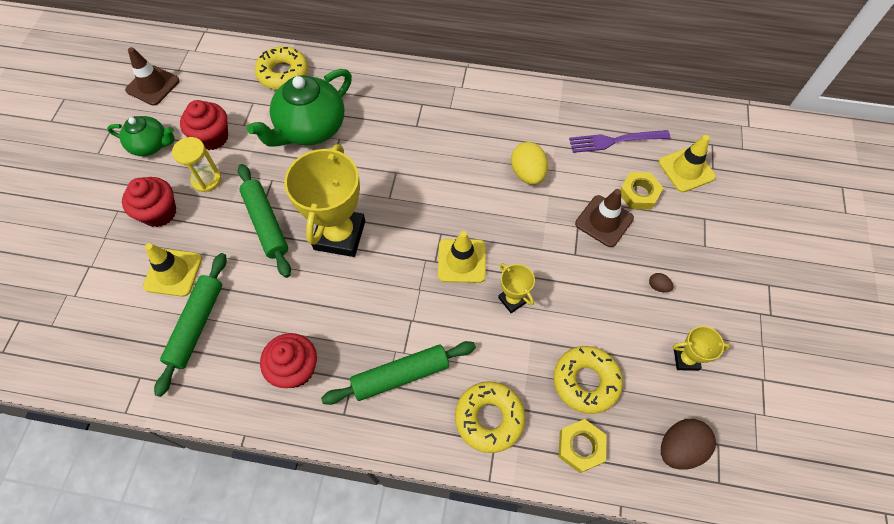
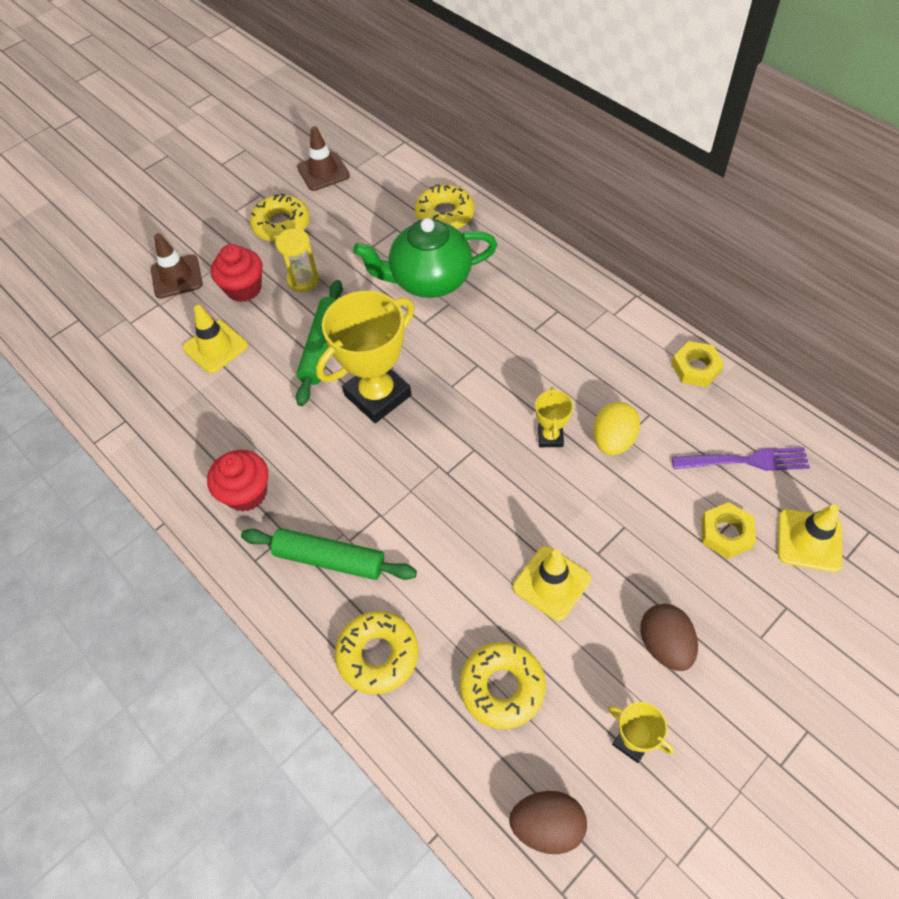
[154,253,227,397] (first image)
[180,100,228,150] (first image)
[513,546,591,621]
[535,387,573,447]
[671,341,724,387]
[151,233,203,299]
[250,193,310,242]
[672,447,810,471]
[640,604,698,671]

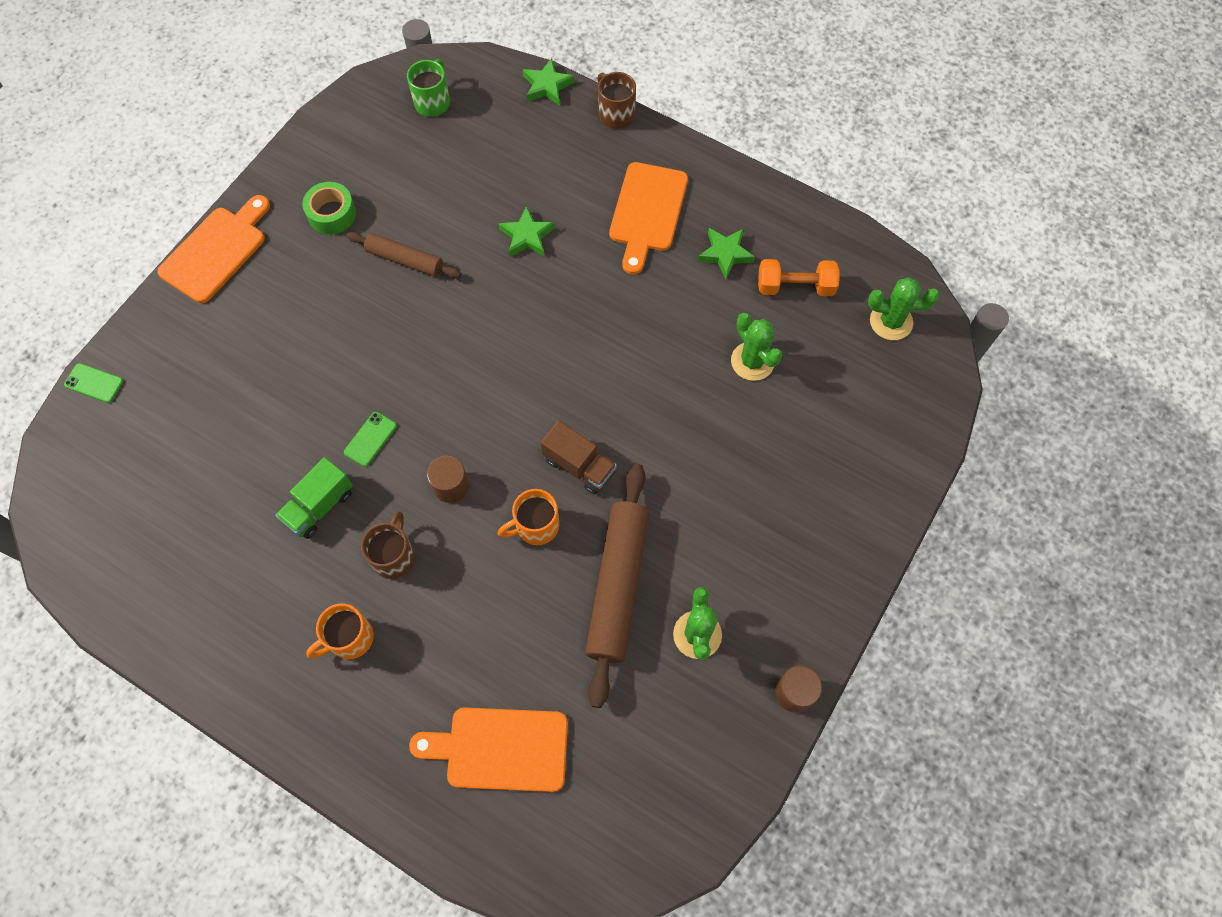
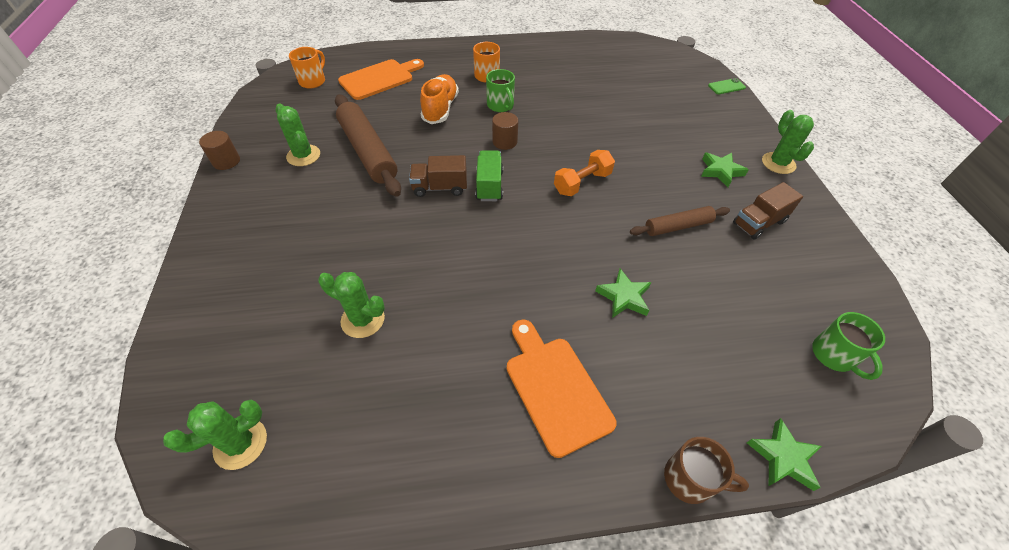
[344,412,397,467] (first image)
[420,74,459,124]
[475,150,503,201]
[289,47,325,89]
[701,153,749,187]
[554,150,615,196]
[762,110,814,174]
[733,182,803,240]
[486,69,515,112]

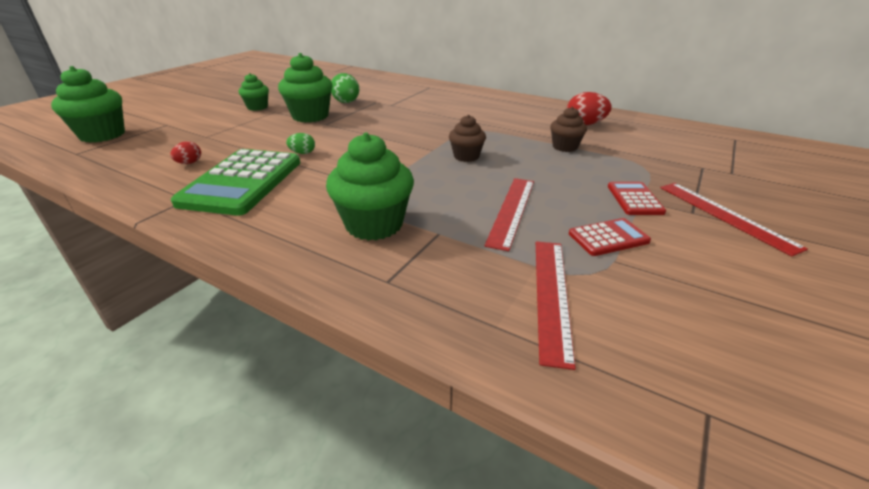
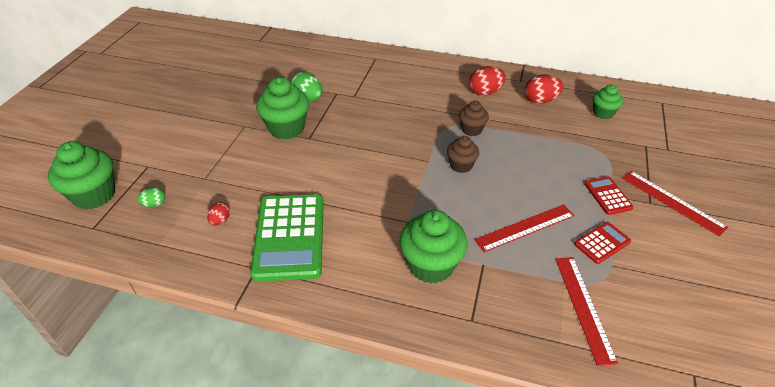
[469,66,506,96]
[593,85,623,119]
[137,187,166,207]
[458,101,489,136]
[474,204,575,252]

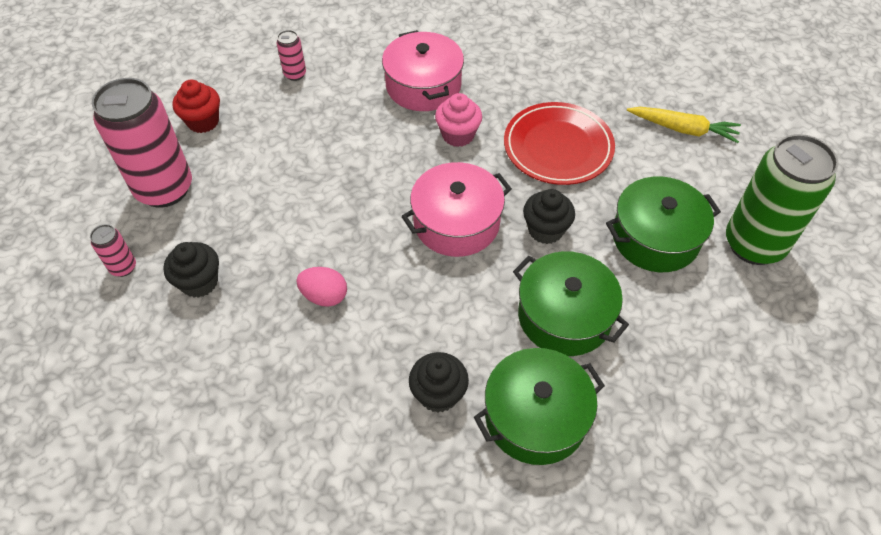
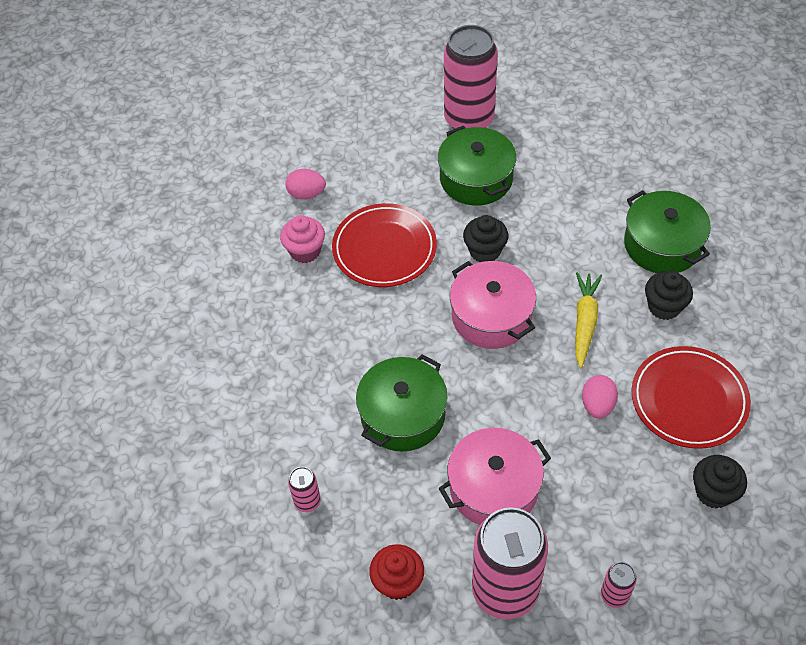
[285,169,326,199]
[631,346,751,449]
[693,455,747,509]
[438,428,551,525]
[280,215,325,263]
[356,354,448,452]
[575,272,602,369]
[444,25,498,129]

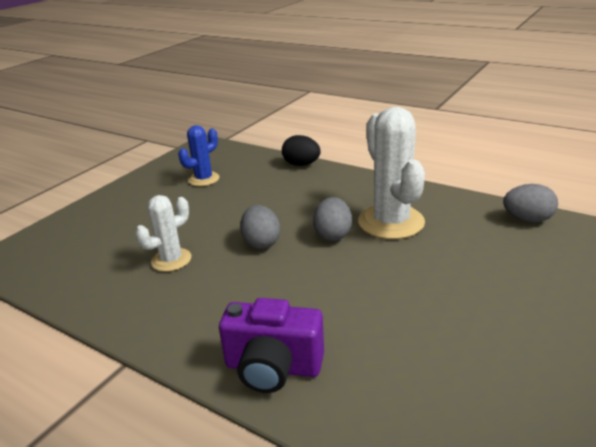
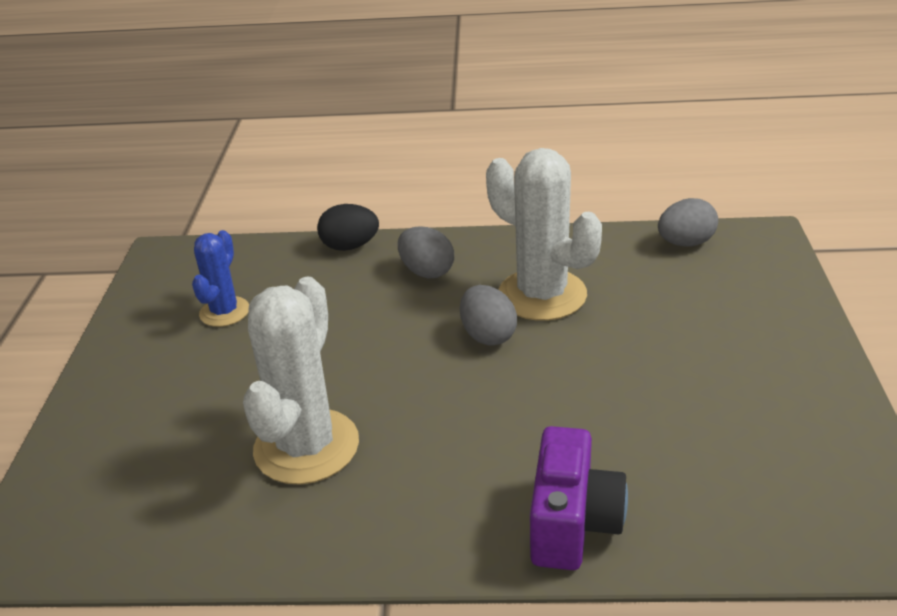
[398,226,454,278]
[530,426,628,570]
[243,276,359,485]

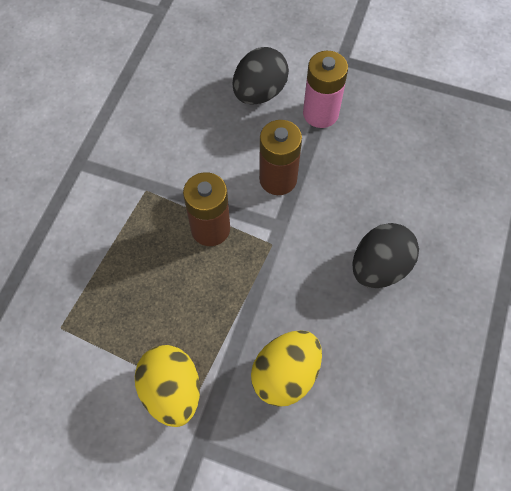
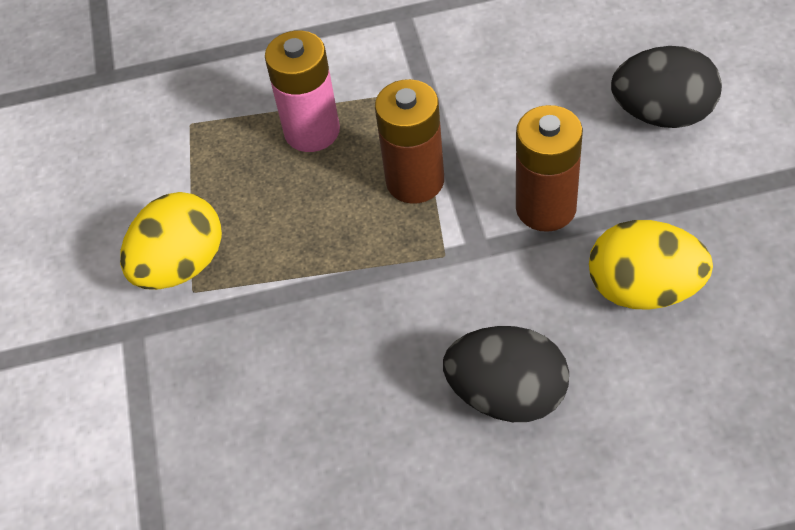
[589,220,713,310]
[265,30,340,152]

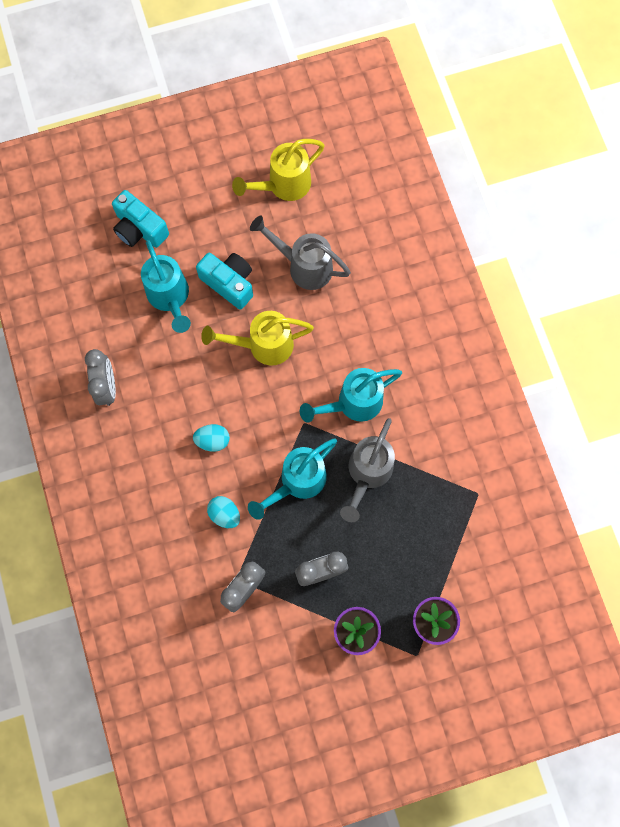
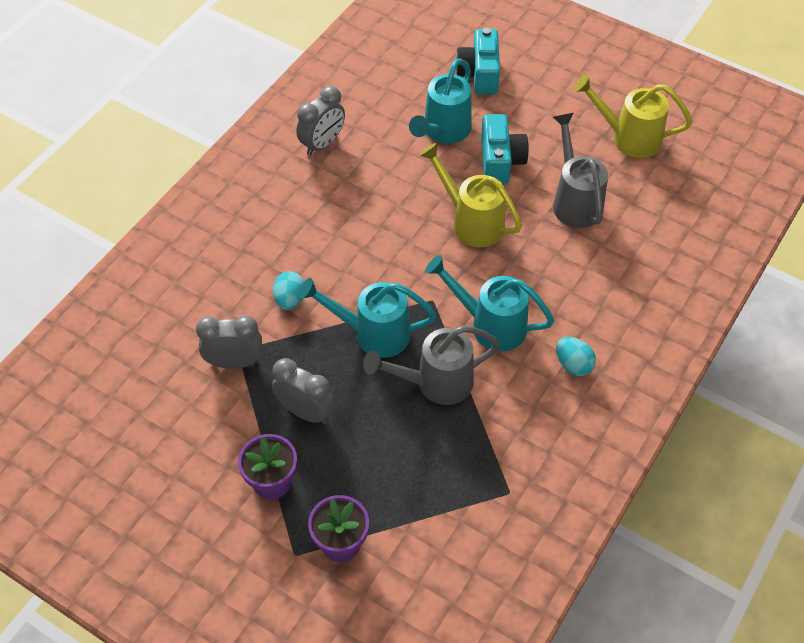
[556,337,596,376]

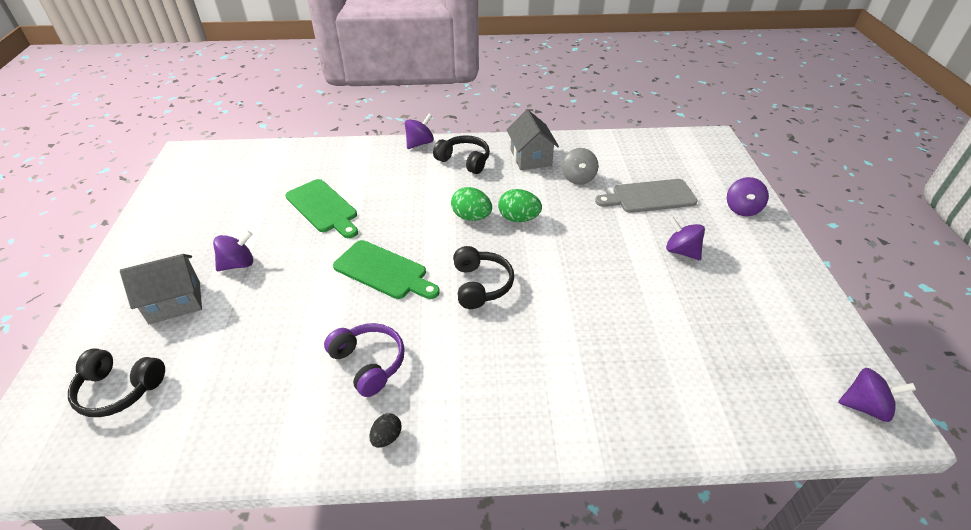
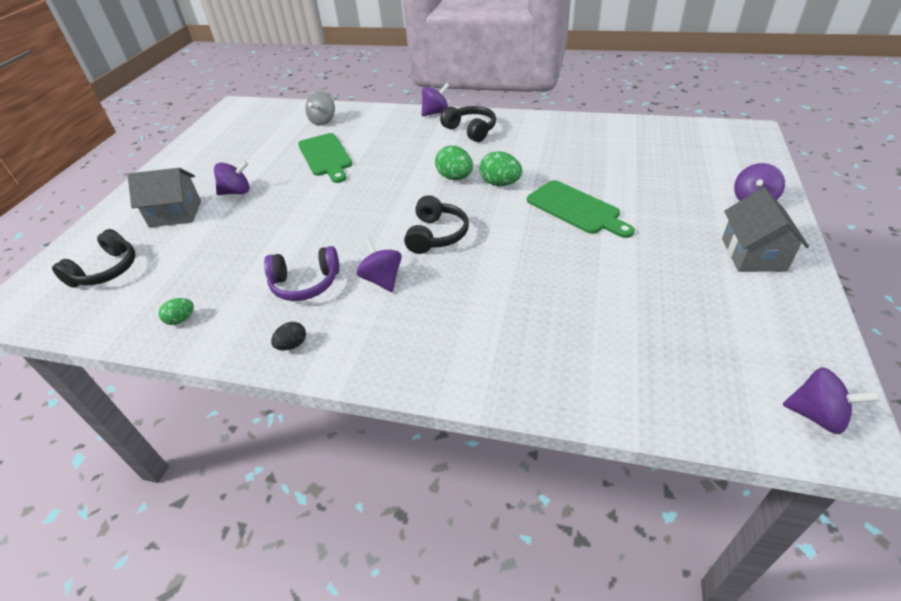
[595,179,698,213] (first image)
[158,298,194,325]
[527,180,635,238]
[722,187,809,272]
[305,92,335,125]
[357,237,402,292]
[52,229,135,288]
[264,246,340,301]

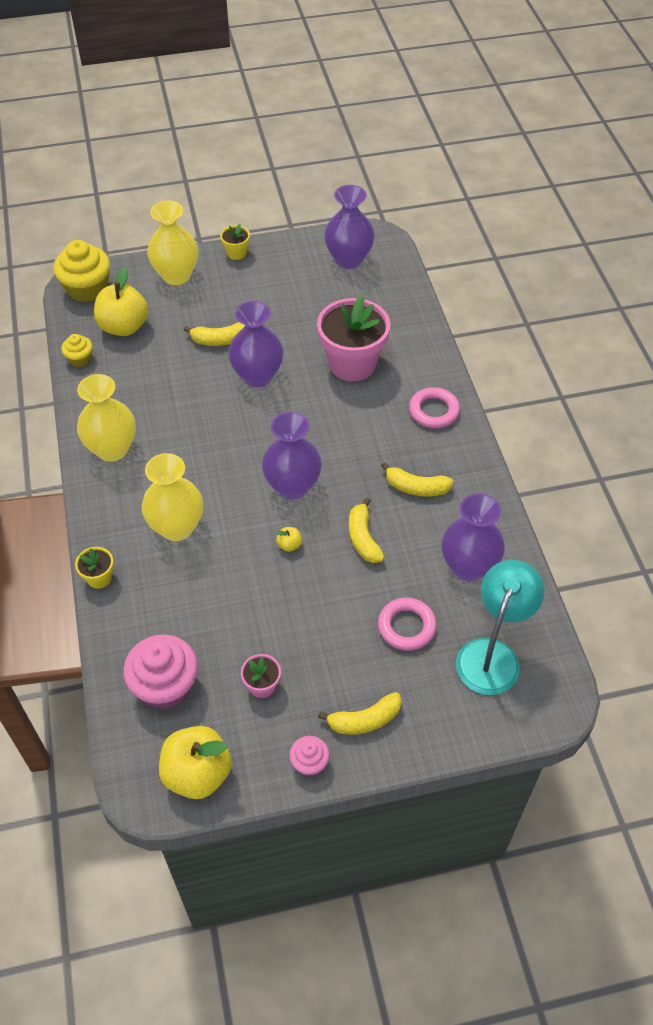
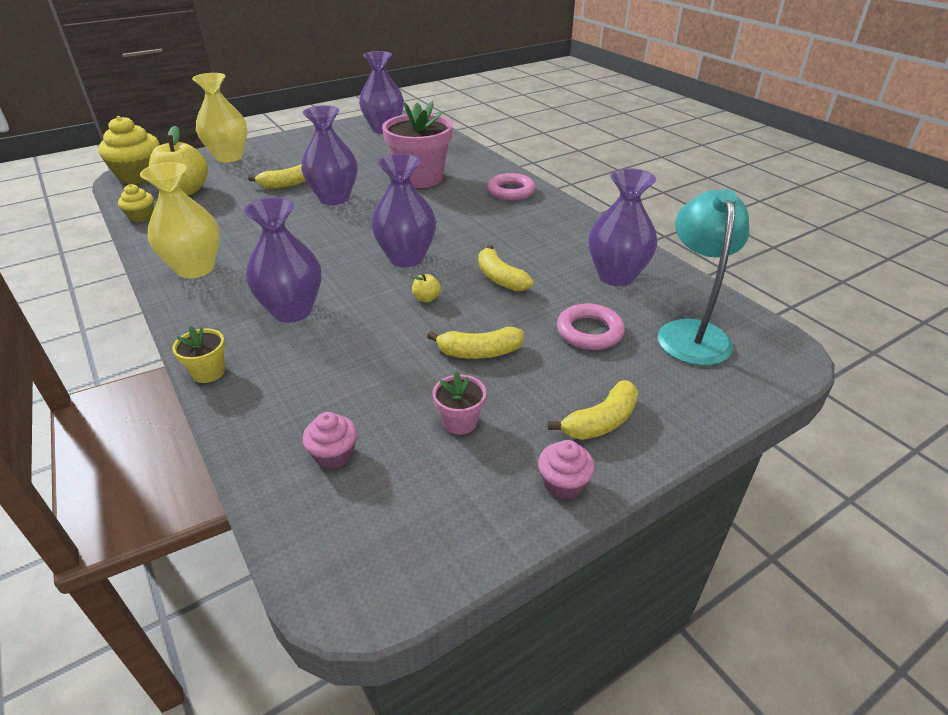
[159,726,232,799] (first image)
[220,224,250,260] (first image)
[427,327,524,359]
[244,197,321,323]
[303,412,357,469]

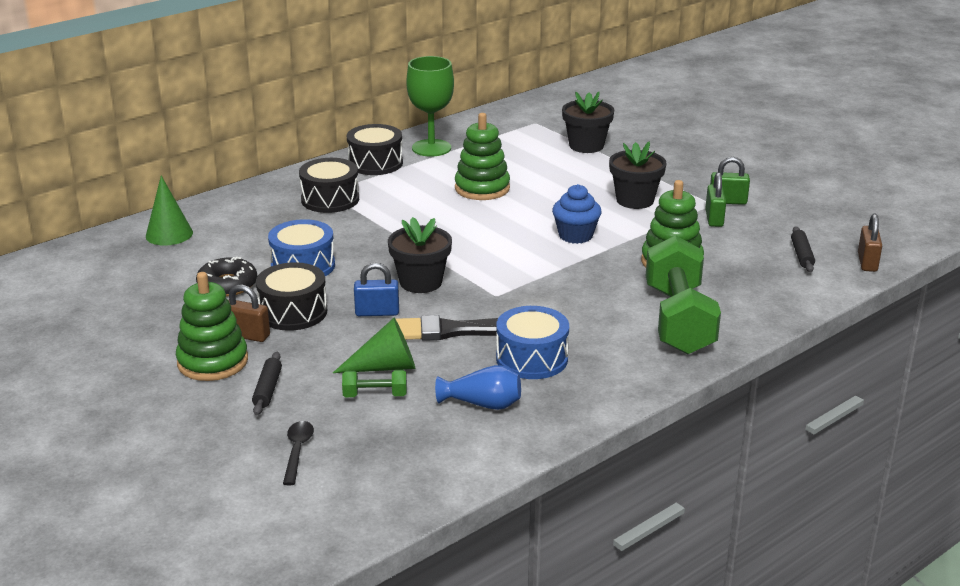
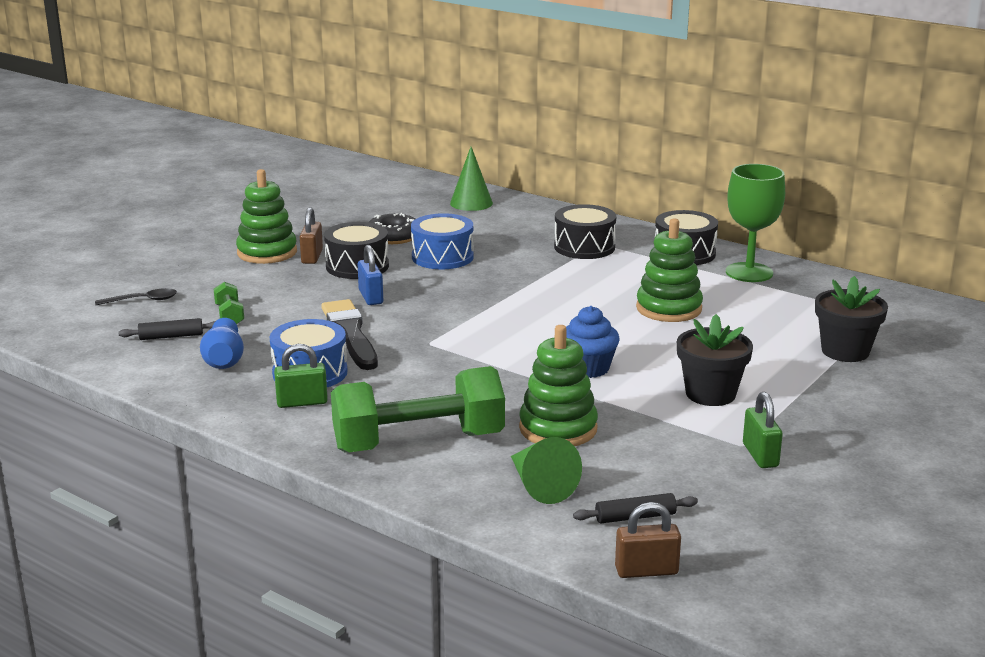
[388,217,452,293] (first image)
[118,318,215,340]
[511,437,582,504]
[274,344,328,408]

